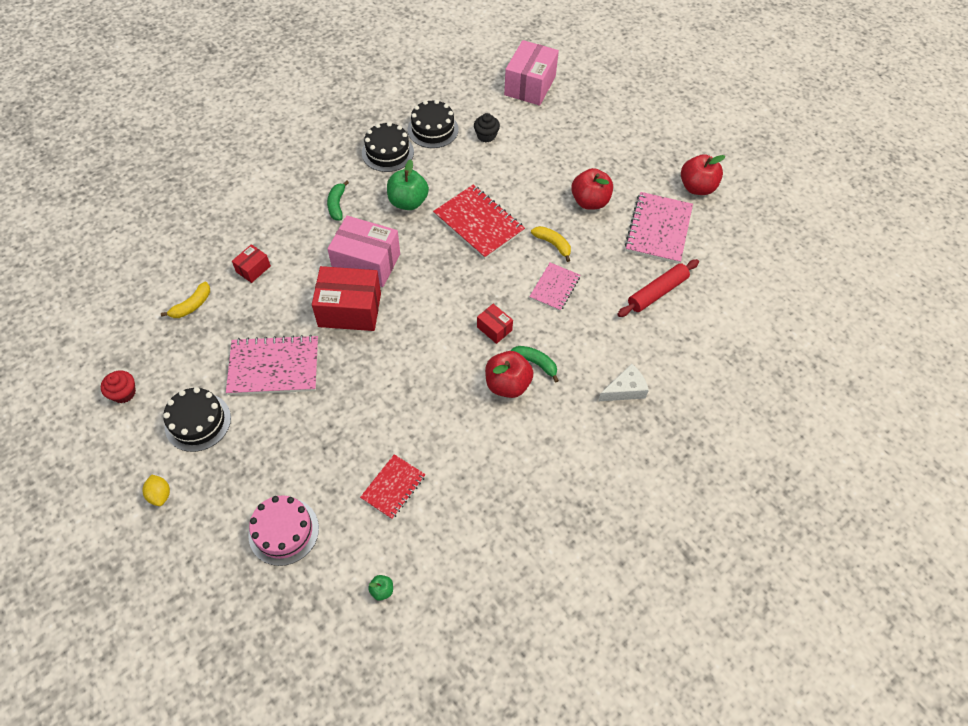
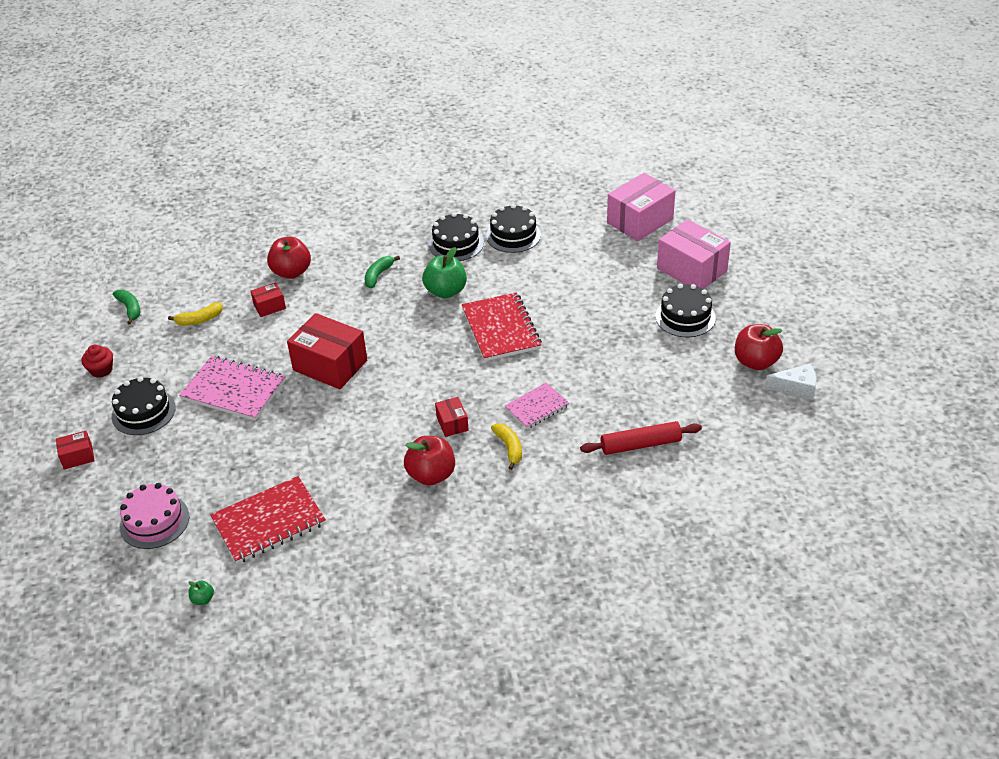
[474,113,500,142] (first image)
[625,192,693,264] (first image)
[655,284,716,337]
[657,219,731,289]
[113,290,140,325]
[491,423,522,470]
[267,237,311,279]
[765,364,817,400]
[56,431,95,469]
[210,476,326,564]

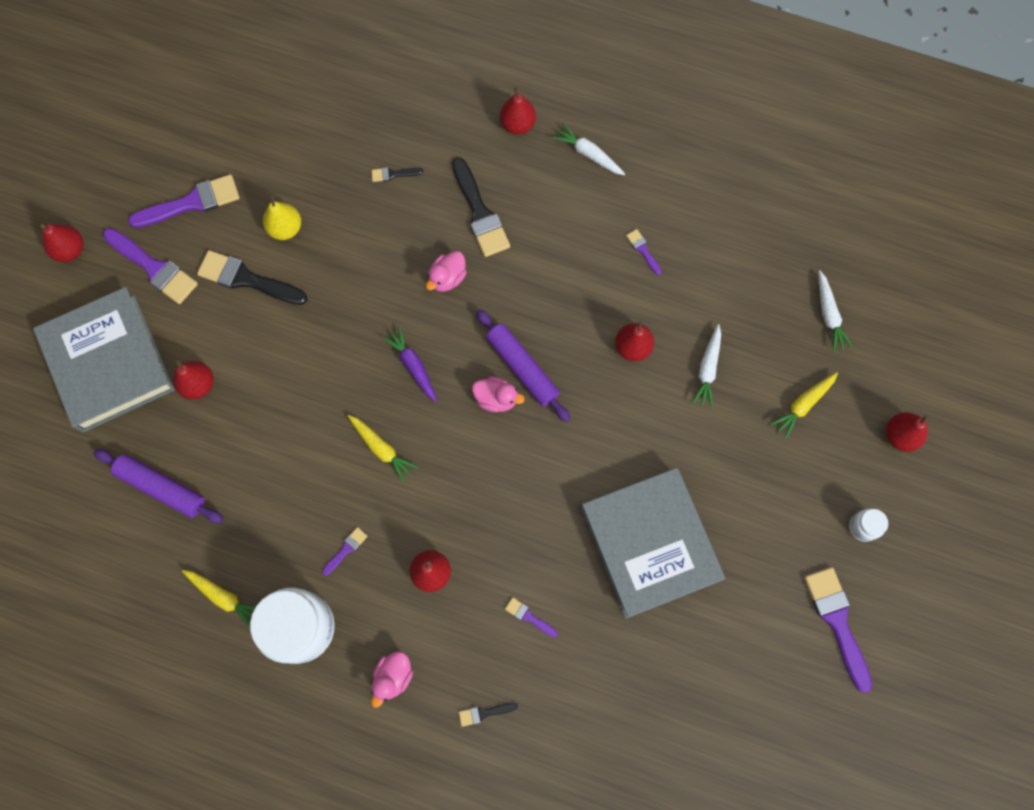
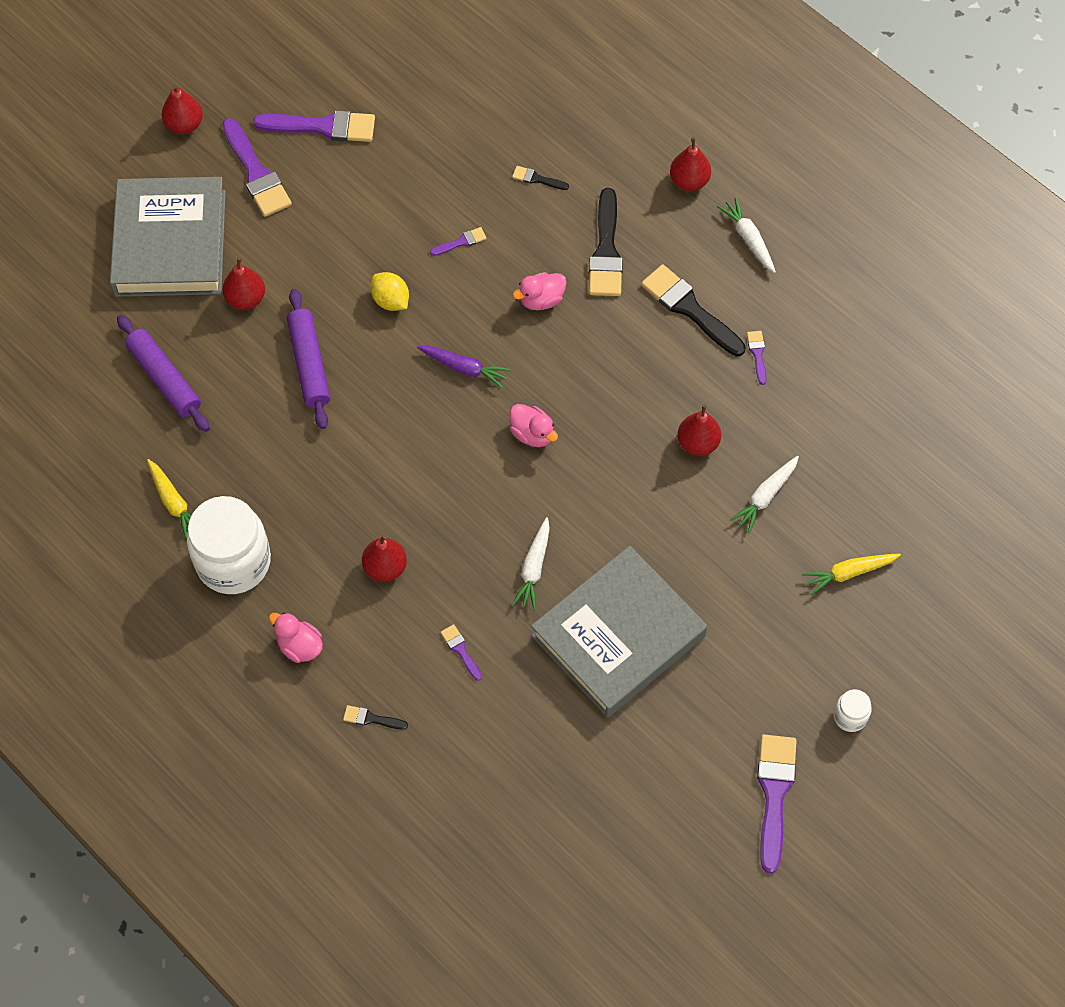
[263,196,301,240] (first image)
[348,415,418,483] (first image)
[886,412,929,452] (first image)
[371,272,409,311]
[641,264,746,356]
[430,227,487,256]
[287,289,330,429]
[512,517,550,611]
[269,613,323,663]
[417,346,511,388]
[531,546,707,718]

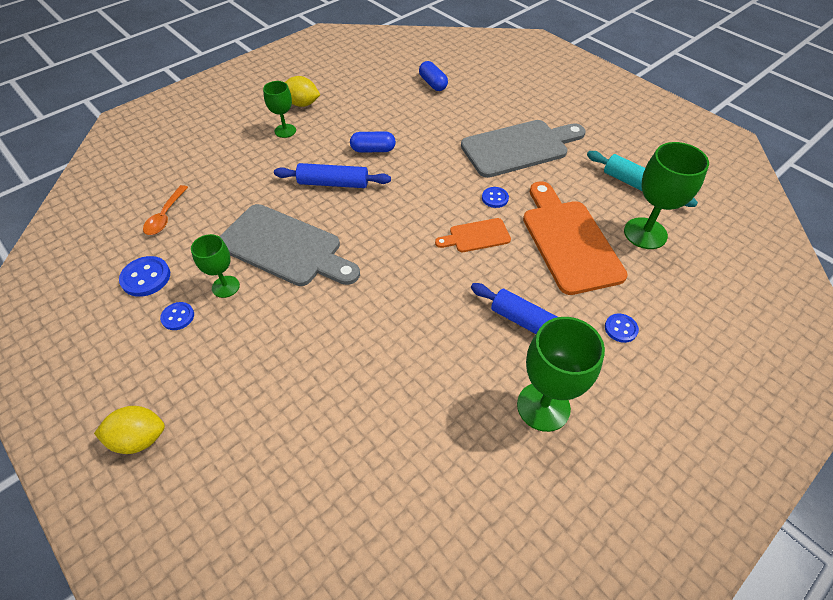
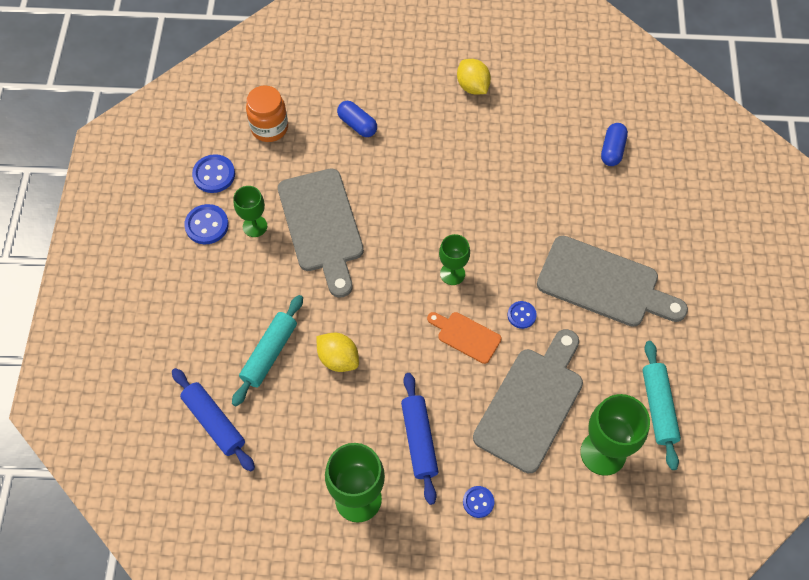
[232,295,303,406]
[316,333,359,372]
[439,234,470,285]
[172,368,255,472]
[337,101,377,137]
[246,86,288,142]
[473,329,583,473]
[184,204,229,244]

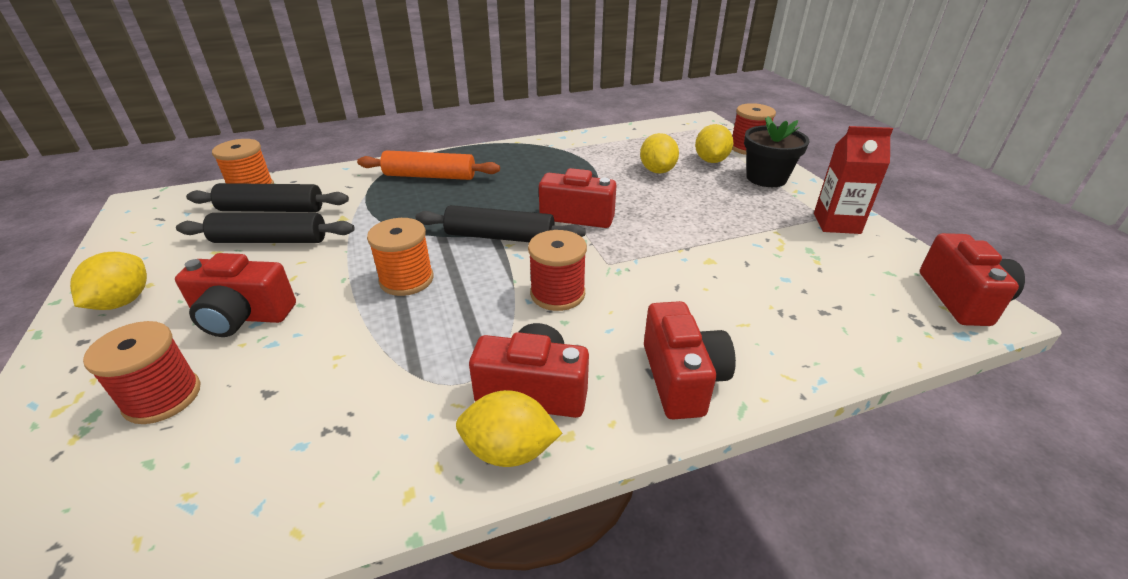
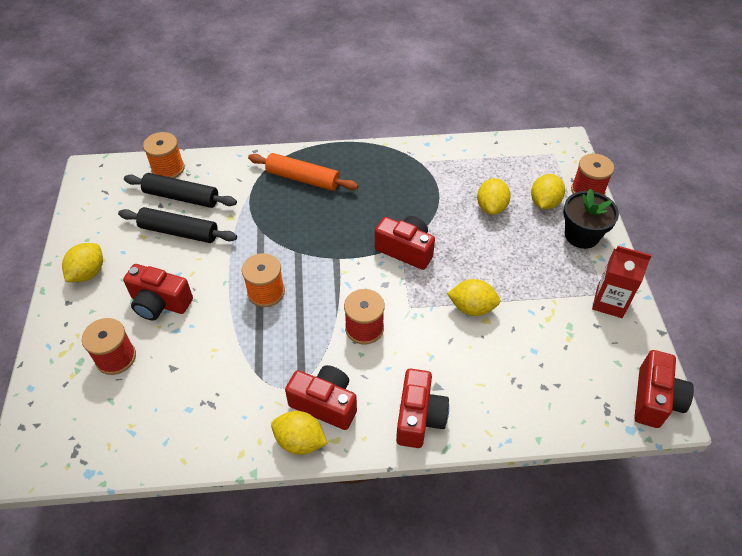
[416,205,586,242] (first image)
[447,279,501,316]

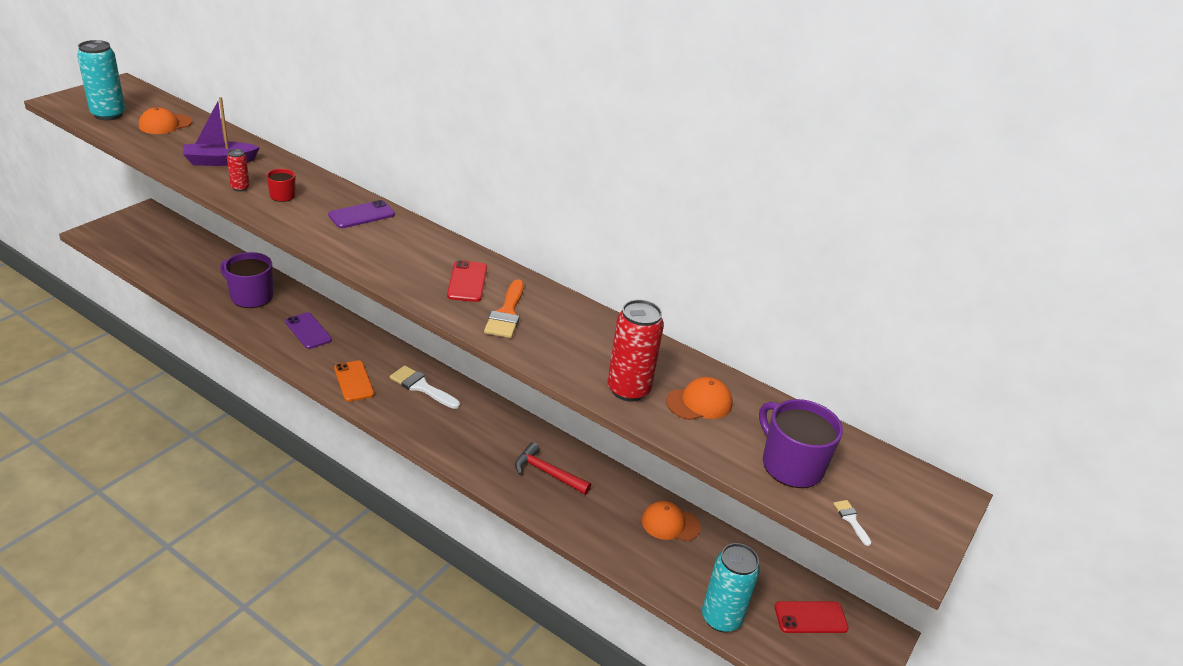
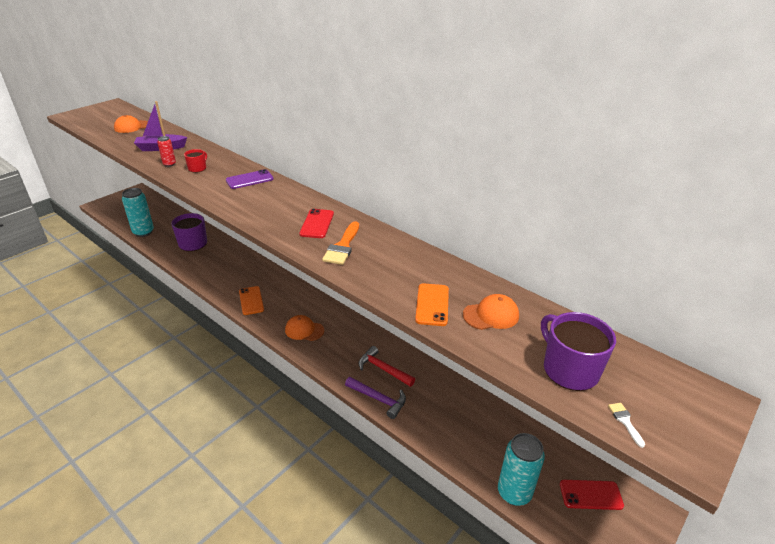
[285,312,332,349] (first image)
[390,365,460,409] (first image)
[345,377,406,419]
[122,188,154,237]
[285,315,324,341]
[415,283,449,326]

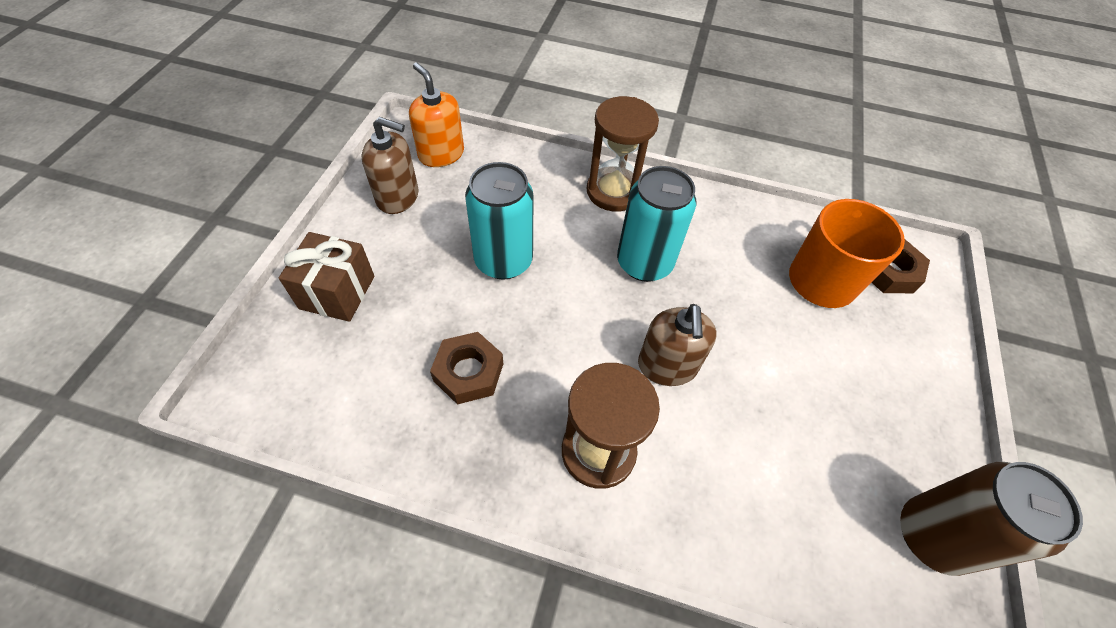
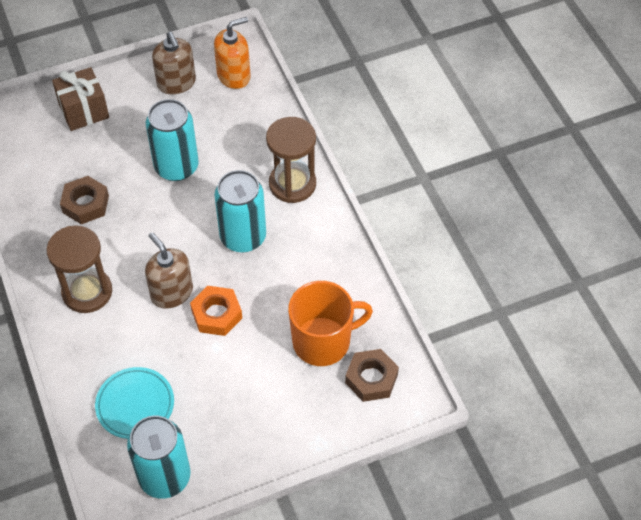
[95,367,174,439]
[190,286,242,336]
[127,416,191,499]
[214,17,251,89]
[145,232,193,309]

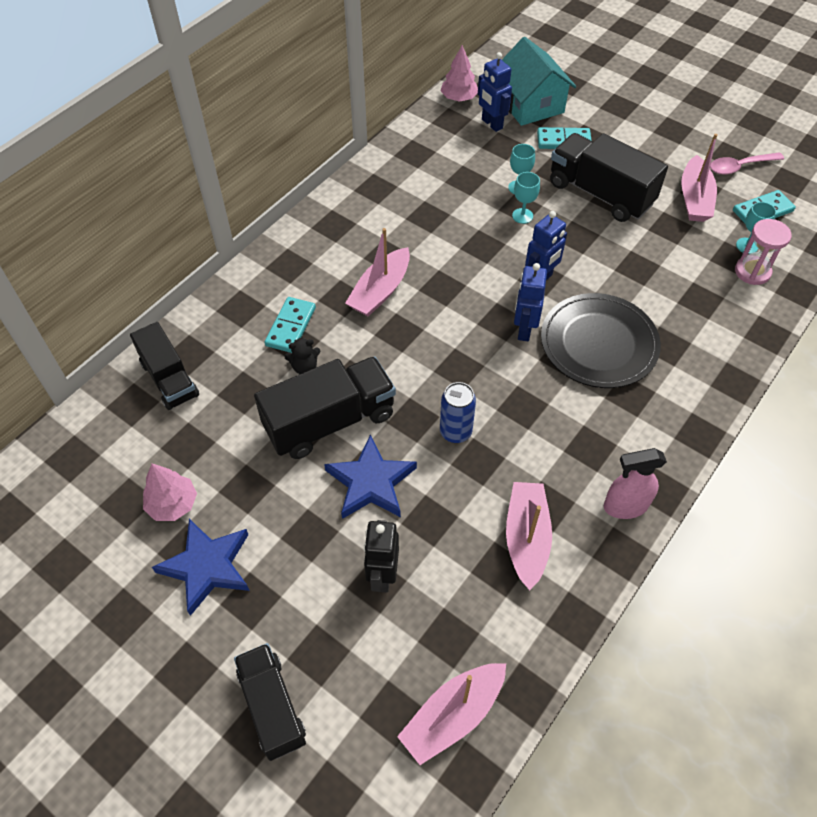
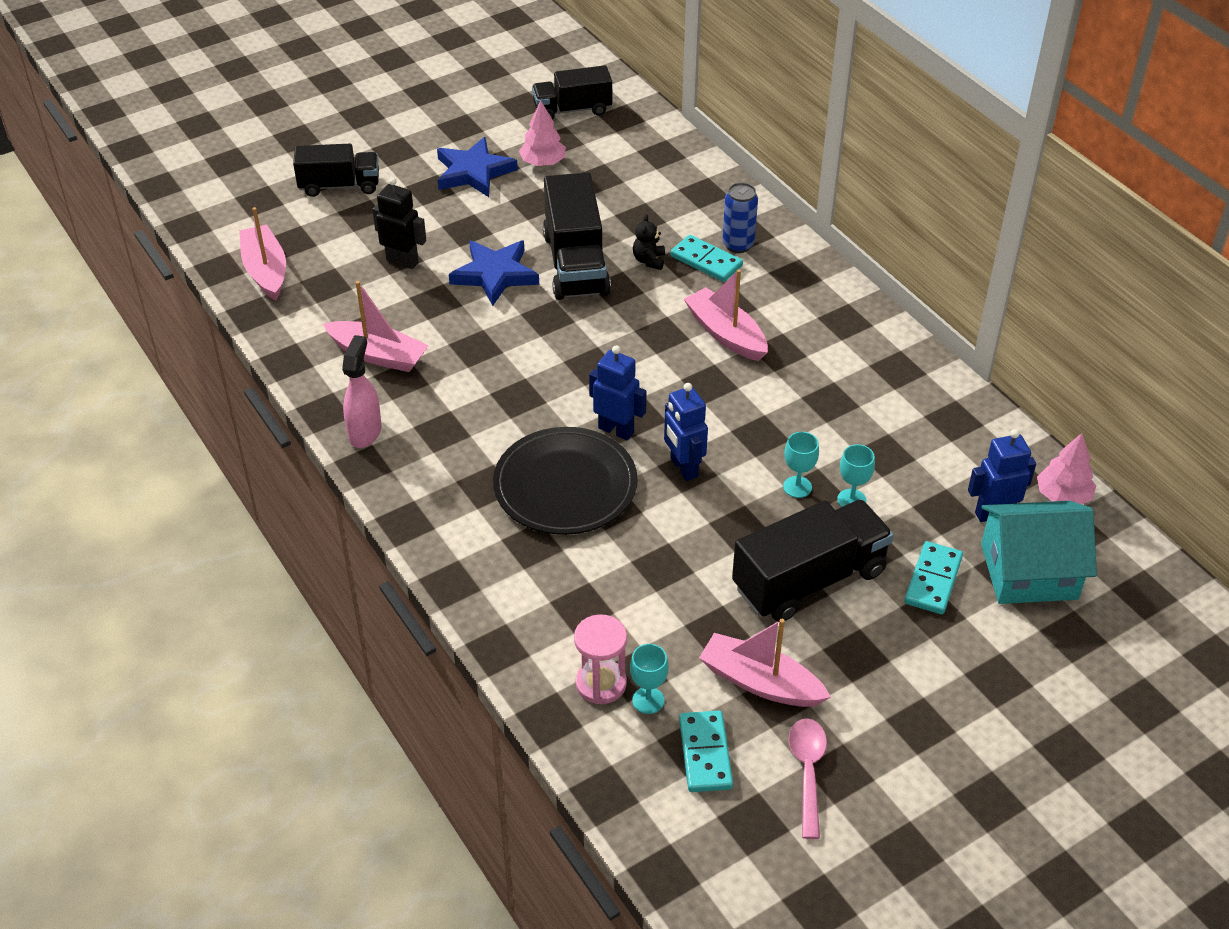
[532,65,612,120]
[722,182,758,253]

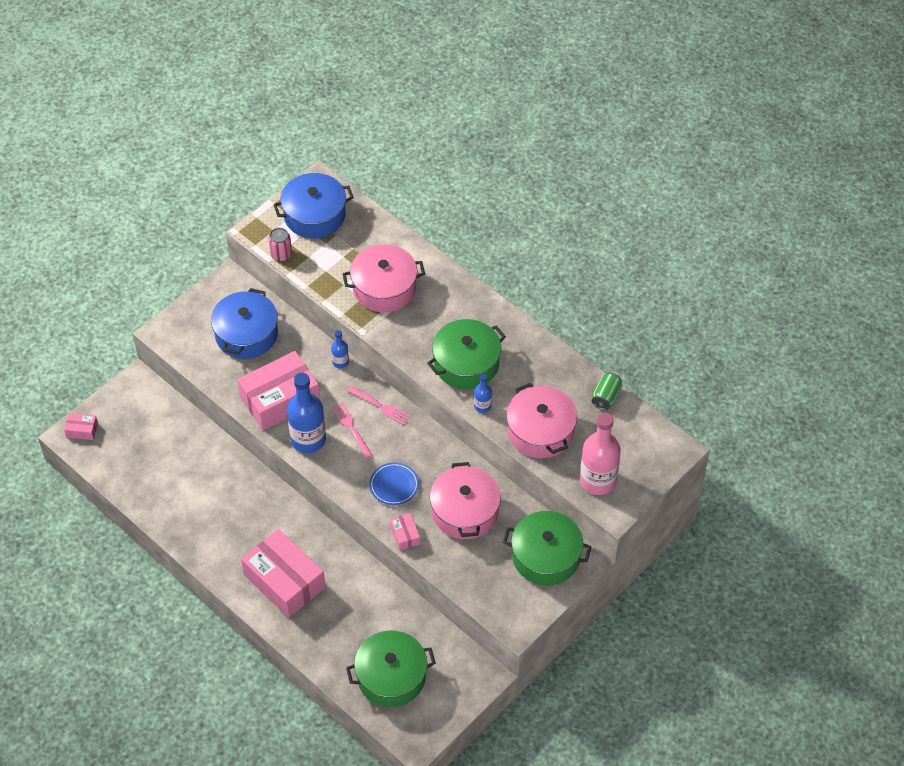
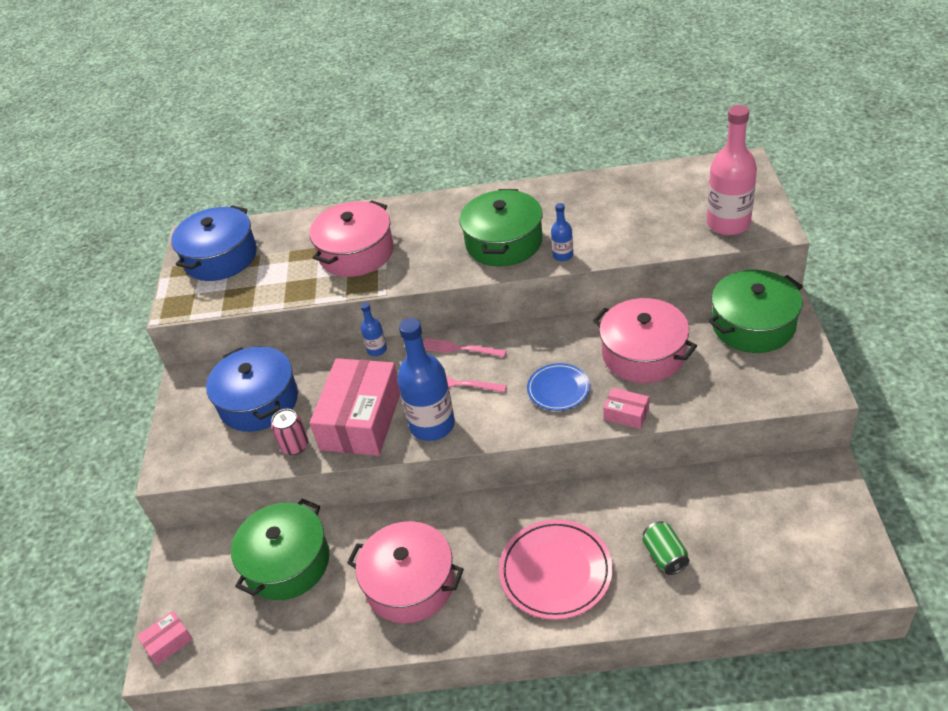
[271,409,308,455]
[231,499,329,600]
[347,521,464,623]
[642,521,690,575]
[499,519,613,620]
[423,338,507,357]

